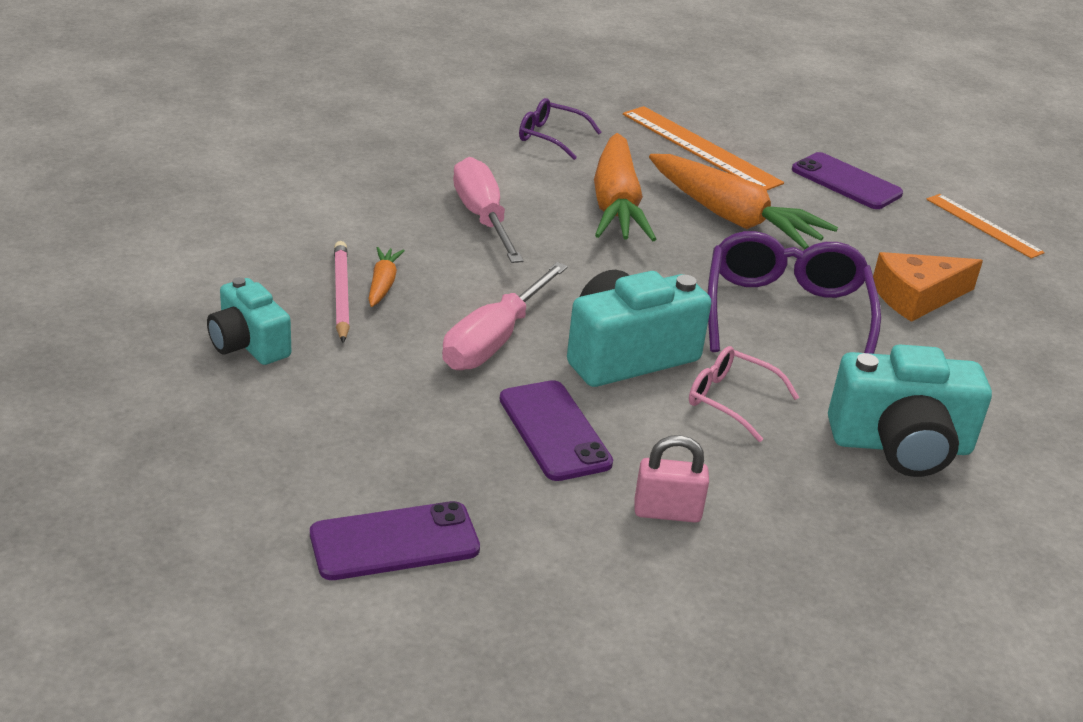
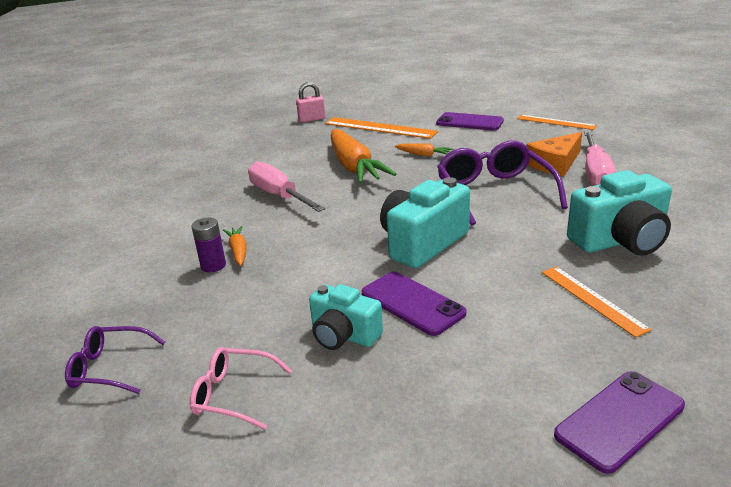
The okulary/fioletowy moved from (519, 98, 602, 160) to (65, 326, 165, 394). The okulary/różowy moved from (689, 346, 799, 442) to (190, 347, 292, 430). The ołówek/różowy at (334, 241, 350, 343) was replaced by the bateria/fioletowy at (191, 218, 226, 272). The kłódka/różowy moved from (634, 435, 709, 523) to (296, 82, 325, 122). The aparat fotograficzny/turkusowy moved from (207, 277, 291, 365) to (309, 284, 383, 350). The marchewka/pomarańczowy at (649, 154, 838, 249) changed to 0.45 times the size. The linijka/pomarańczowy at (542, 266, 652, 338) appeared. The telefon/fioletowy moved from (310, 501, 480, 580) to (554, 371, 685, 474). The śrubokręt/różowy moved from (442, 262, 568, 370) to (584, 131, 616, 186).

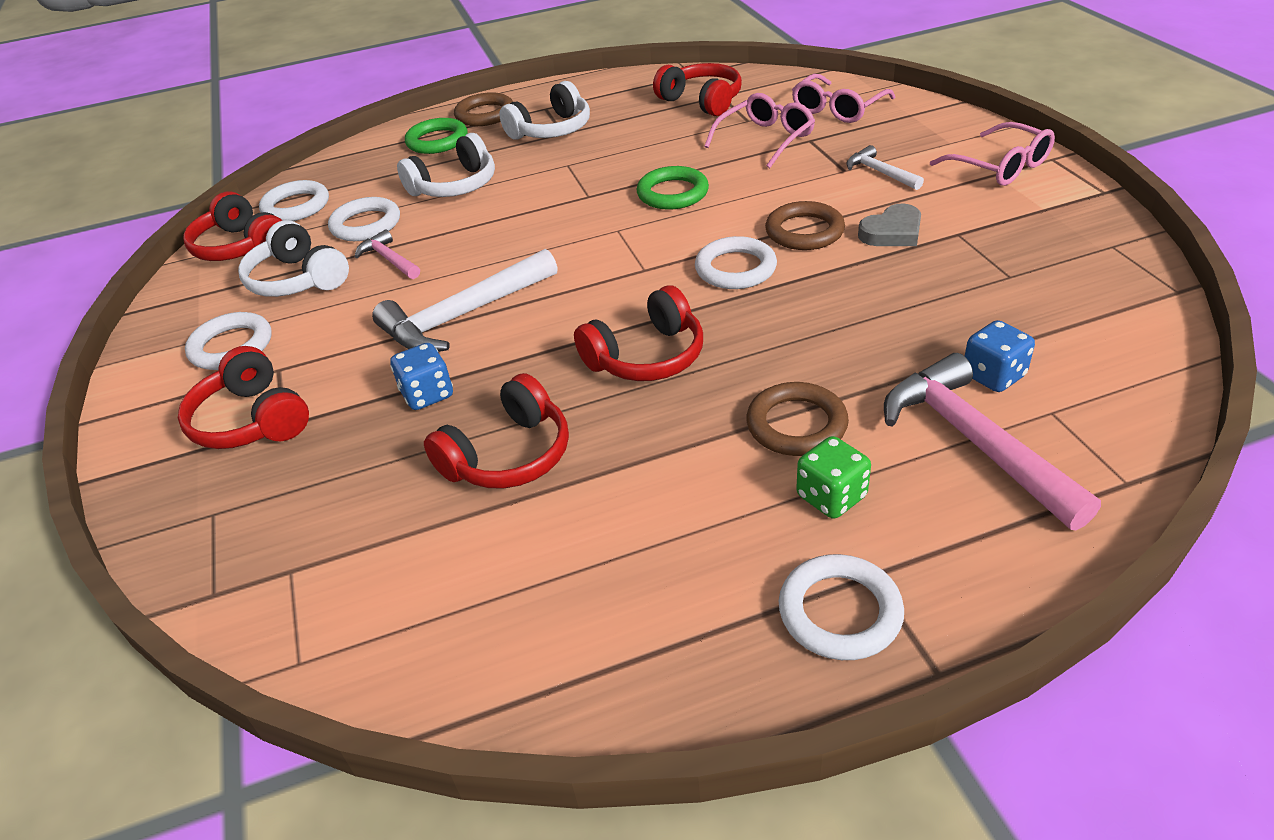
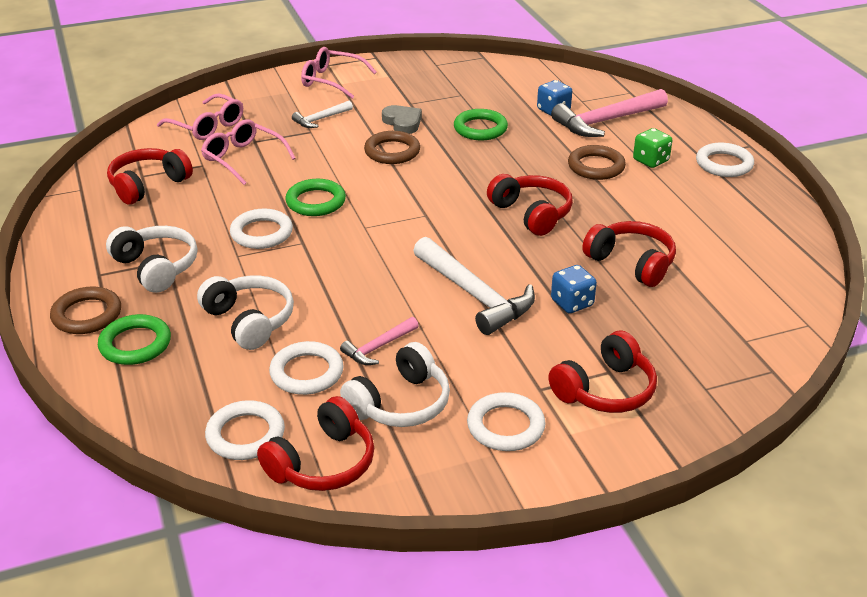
The pierścień/biały moved from (695, 236, 777, 289) to (230, 209, 293, 249). The okulary/różowy at (930, 122, 1055, 186) turned 120 degrees counterclockwise. The pierścień/zielony at (454, 109, 508, 140) appeared.

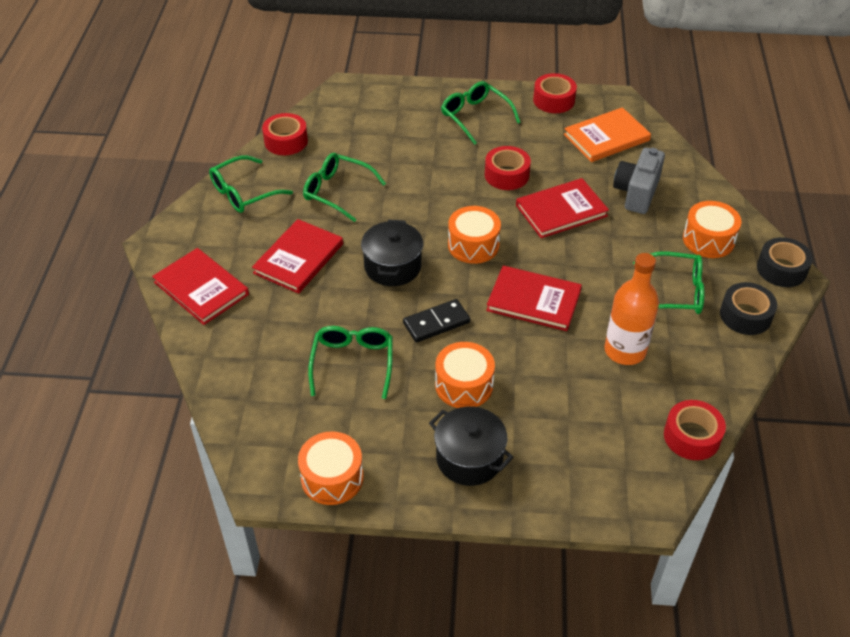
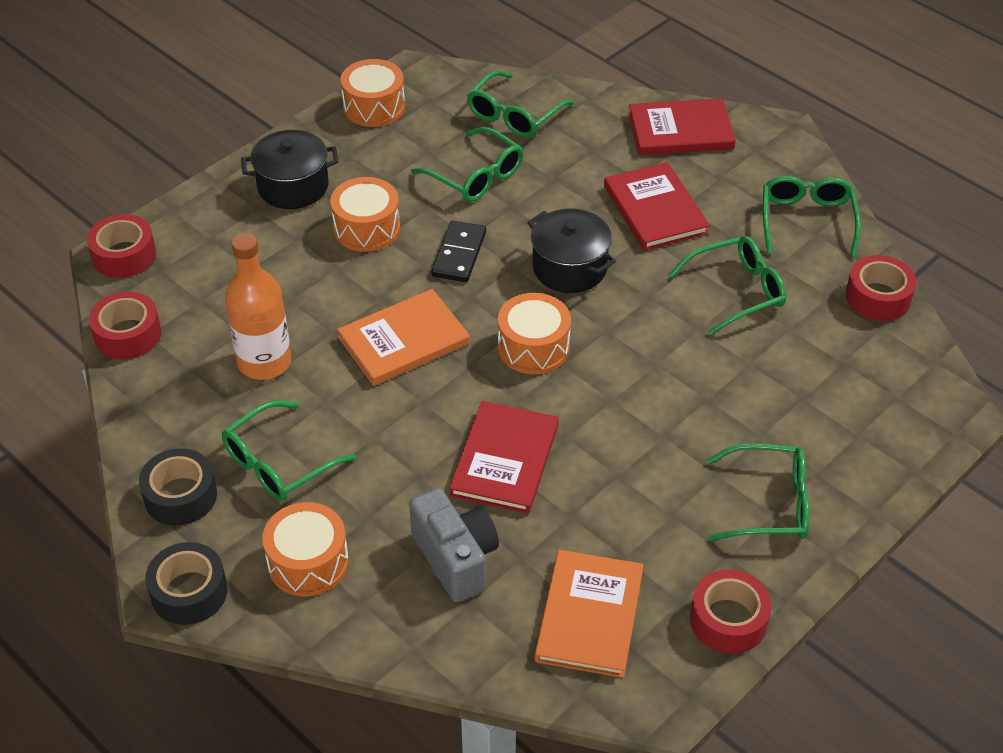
The taśma klejąca/czerwony moved from (485, 146, 531, 190) to (87, 214, 156, 278). The książka/czerwony at (486, 266, 582, 331) became the książka/pomarańczowy at (337, 289, 470, 386). The okulary/zielony at (467, 70, 574, 138) appeared.

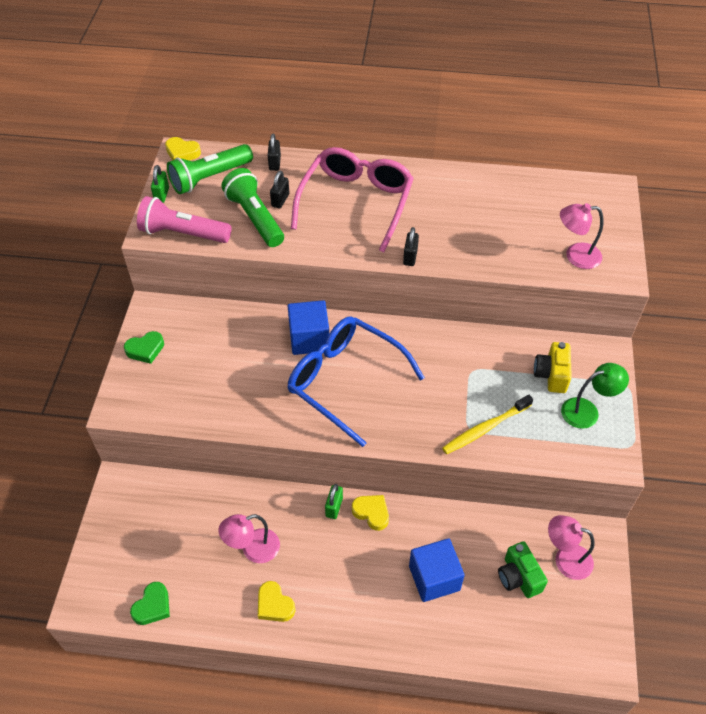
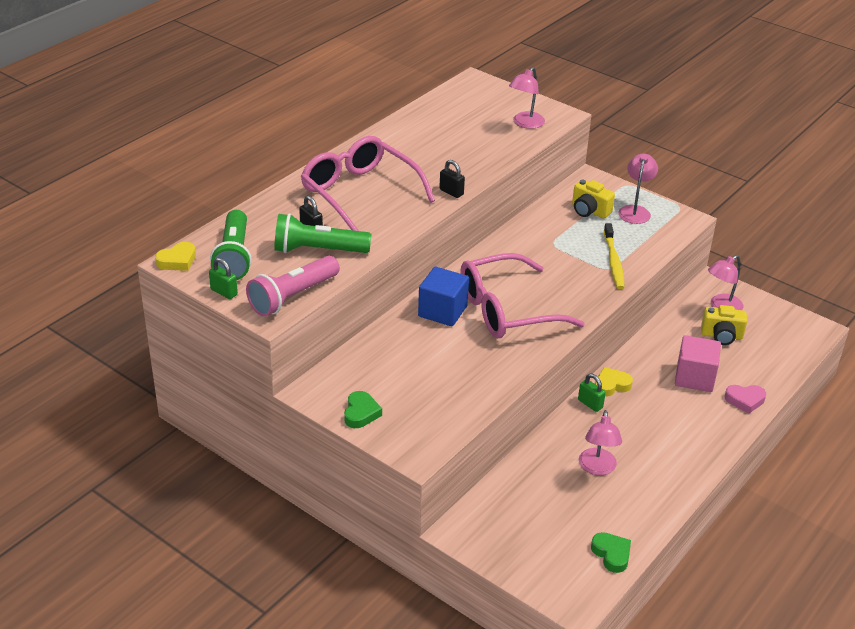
The okulary/niebieski at (288, 316, 425, 447) became the okulary/różowy at (461, 253, 585, 338). The lampka/zielony at (561, 363, 629, 429) became the lampka/różowy at (618, 154, 658, 224). The sześcian/niebieski at (409, 538, 465, 602) became the sześcian/różowy at (675, 335, 721, 392). The aparat fotograficzny/zielony at (498, 541, 548, 598) became the aparat fotograficzny/żółty at (701, 305, 747, 345). The serce/różowy at (725, 385, 766, 414) appeared. The serce/żółty at (258, 581, 295, 622) disappeared. The kłódka/czarny at (268, 134, 281, 171) disappeared.

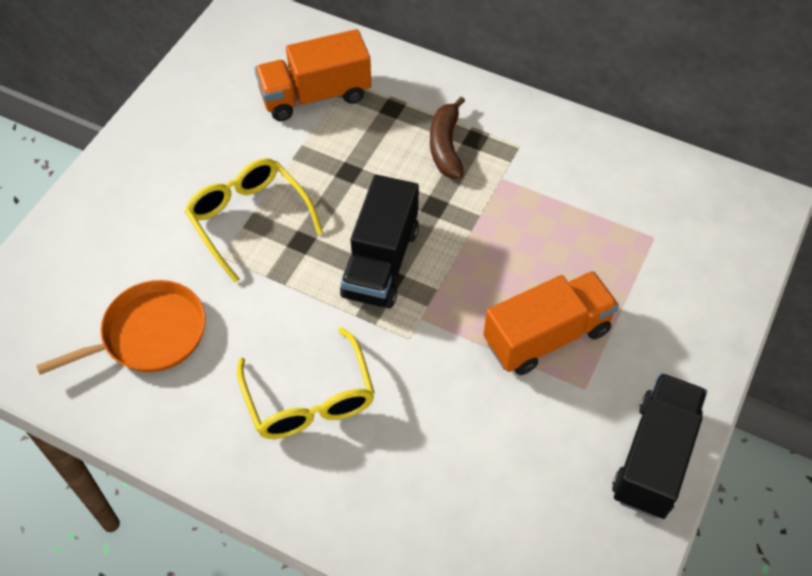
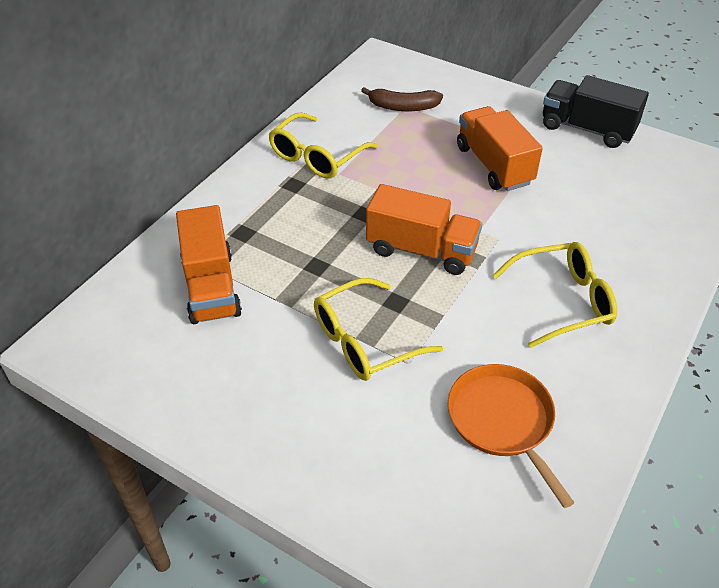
The okulary/żółty at (268, 112, 378, 179) appeared. The banan/brązowy moved from (430, 97, 465, 179) to (361, 87, 443, 111). The ciężarówka/czarny at (340, 175, 419, 308) became the ciężarówka/pomarańczowy at (366, 184, 482, 275).

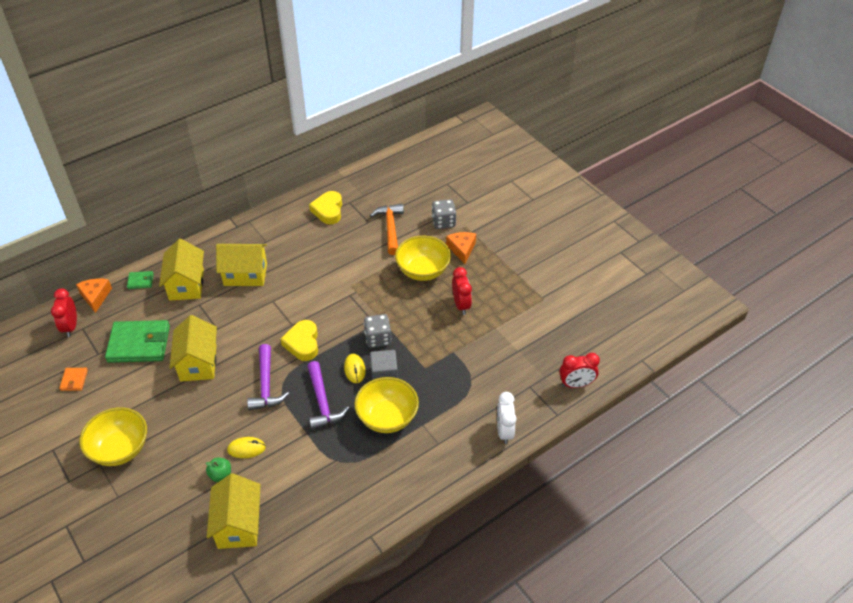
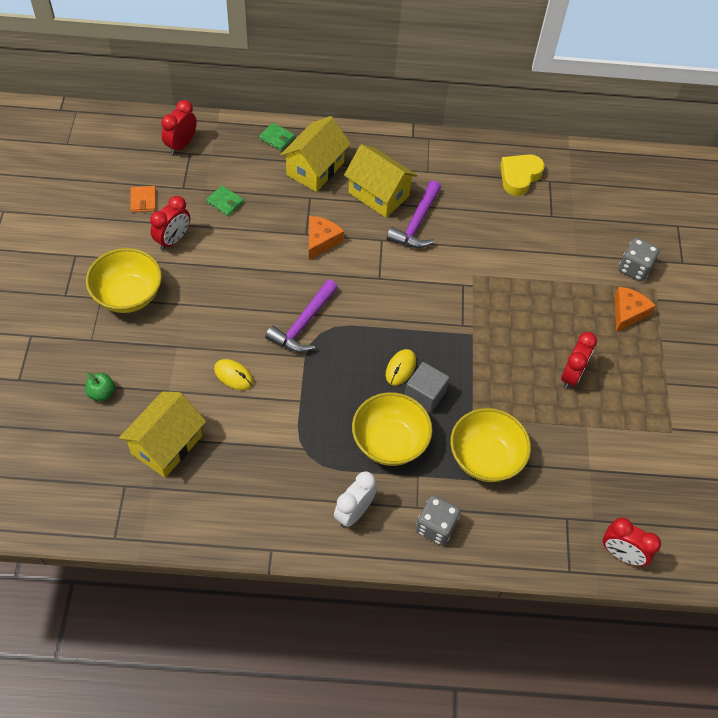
The jabłko/zielony moved from (205, 458, 231, 482) to (85, 372, 115, 401). The portfel/pomarańczowy at (59, 368, 88, 391) turned 45 degrees counterclockwise. The budzik/czerwony at (150, 196, 190, 250) appeared. The portfel/zielony at (105, 320, 170, 363) changed to 0.45 times the size. The ser/pomarańczowy moved from (76, 279, 112, 313) to (309, 216, 344, 260). The budzik/biały moved from (497, 392, 517, 444) to (334, 471, 377, 528). The młotek/fioletowy moved from (307, 361, 349, 430) to (387, 180, 441, 248). The kostka do gry/szary moved from (364, 314, 392, 348) to (416, 495, 461, 546). The miska/żółty moved from (395, 236, 451, 281) to (450, 408, 531, 482). The domek/żółty at (169, 315, 217, 382) disappeared. The serce/żółty at (281, 320, 318, 361) disappeared. The młotek/pomarańczowy at (370, 204, 404, 255) disappeared.

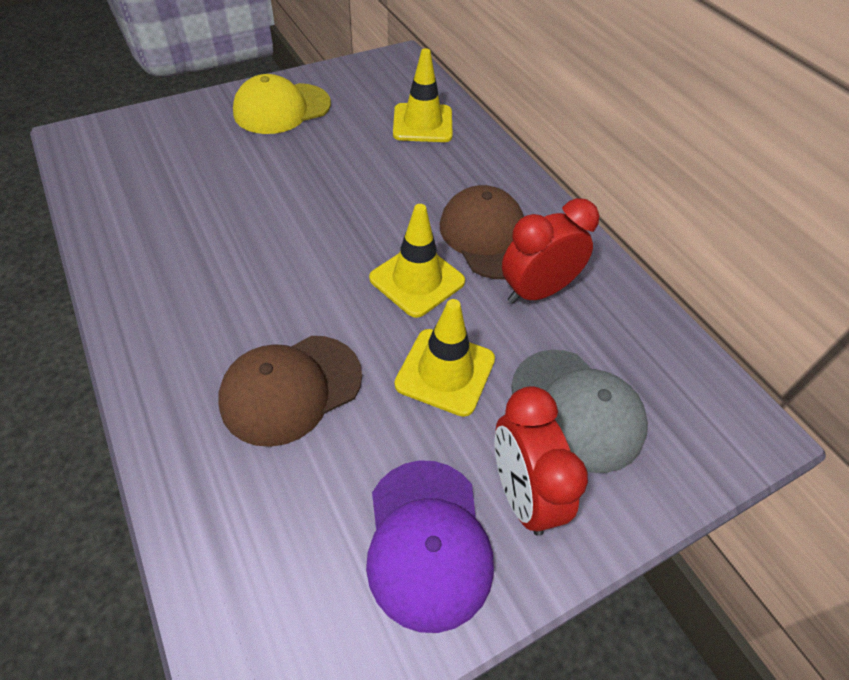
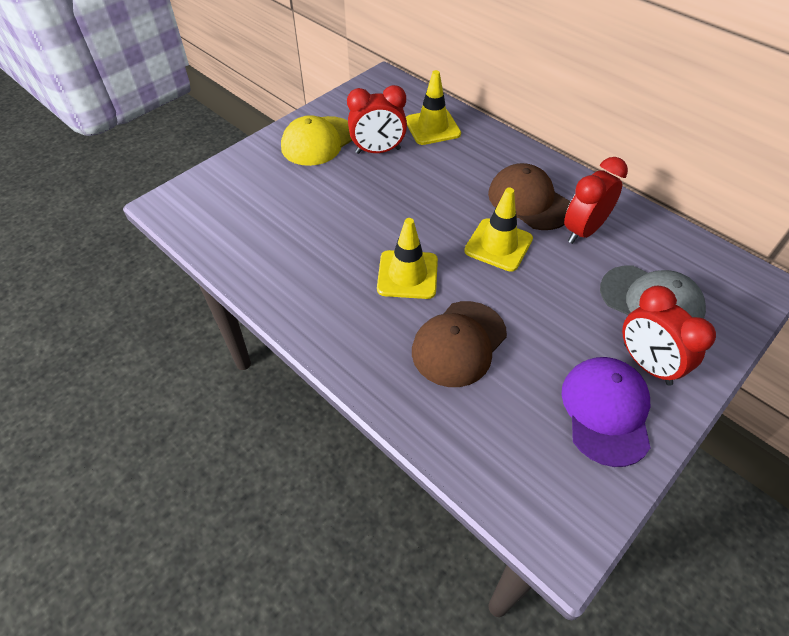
The budzik/czerwony at (347, 85, 407, 154) appeared. The pachołek/żółty moved from (395, 299, 495, 417) to (377, 218, 438, 299). The czapka/fioletowy at (366, 460, 494, 633) turned 150 degrees counterclockwise.

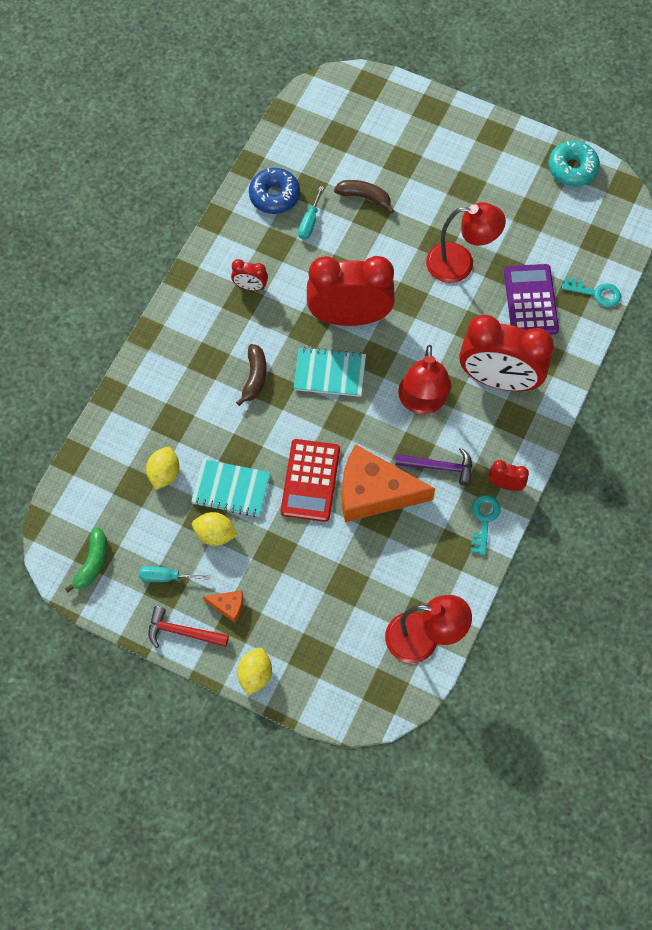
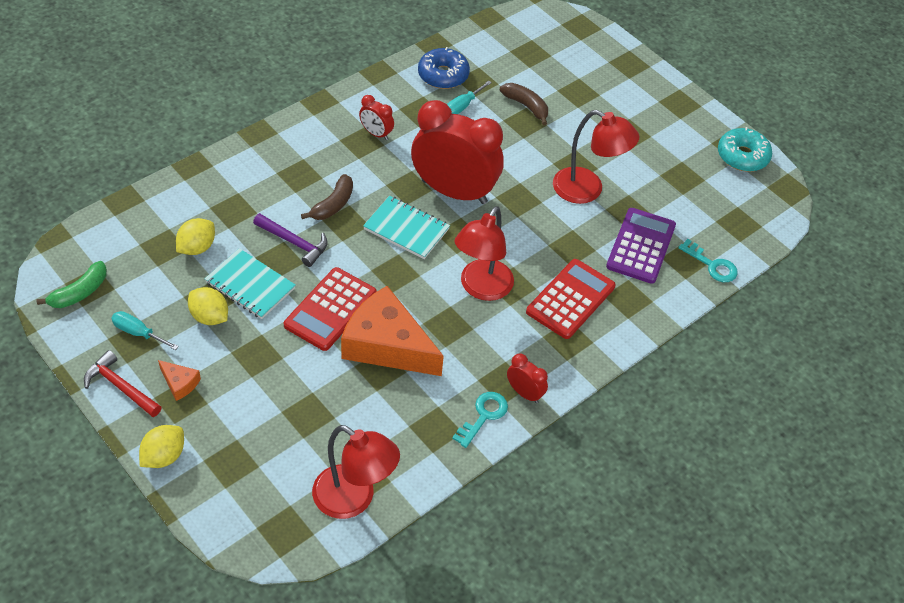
The młotek/fioletowy moved from (395, 447, 472, 486) to (253, 213, 328, 267). The budzik/czerwony at (459, 315, 554, 391) was replaced by the kalkulator/czerwony at (526, 259, 616, 339).

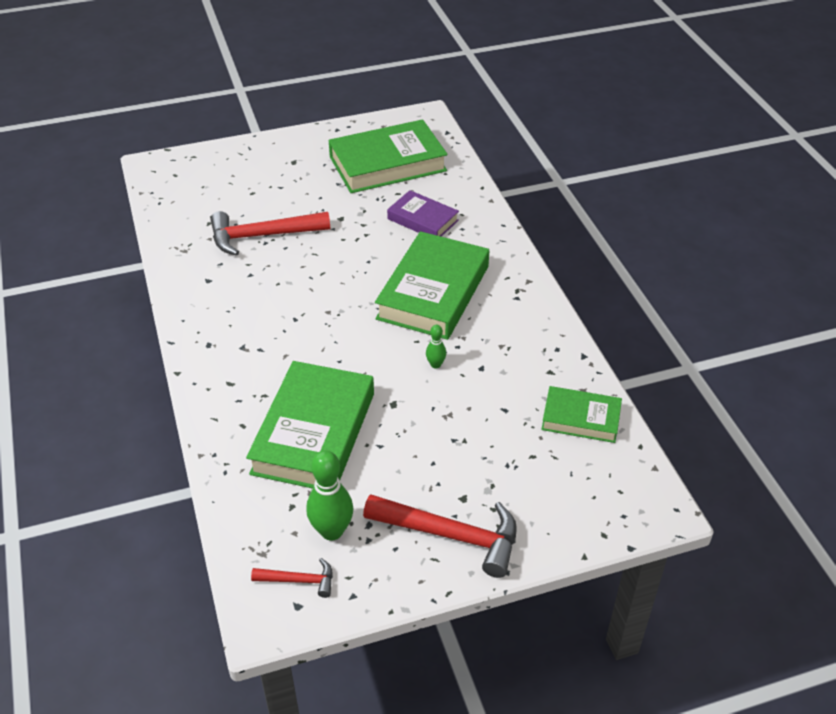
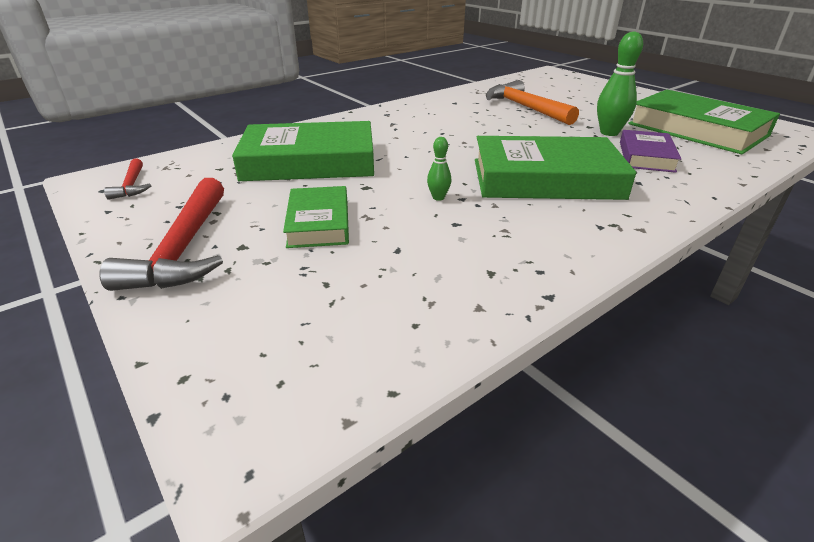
The książka/zielony moved from (541, 386, 622, 443) to (283, 186, 349, 248). The młotek/czerwony at (211, 211, 330, 256) became the młotek/pomarańczowy at (486, 80, 579, 125). The kręgiel/zielony moved from (306, 450, 353, 540) to (597, 31, 643, 136).

